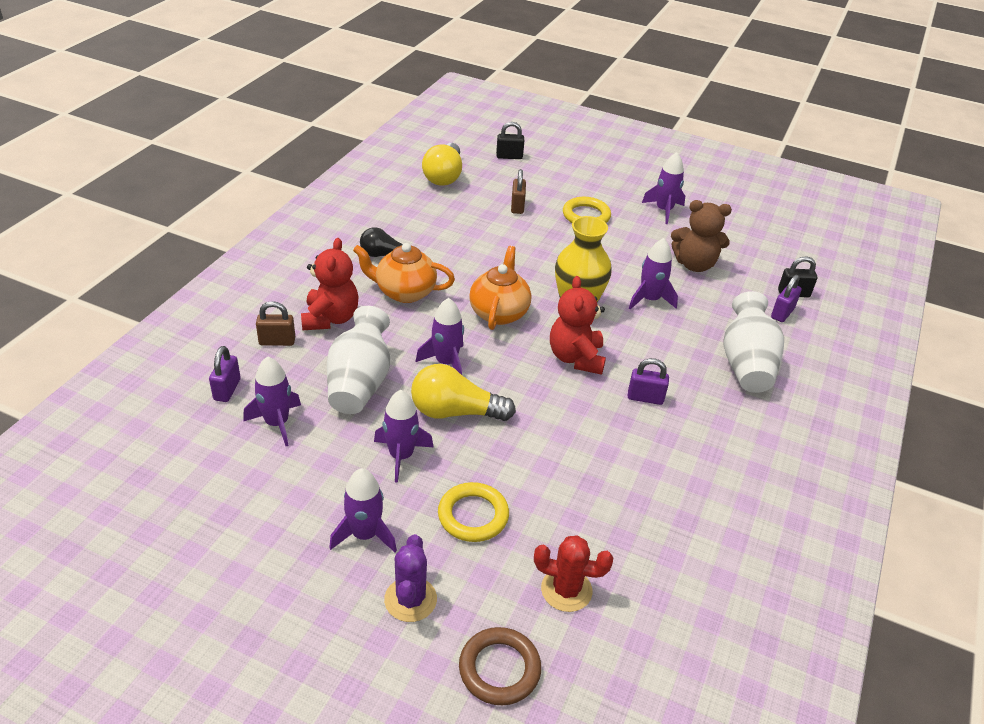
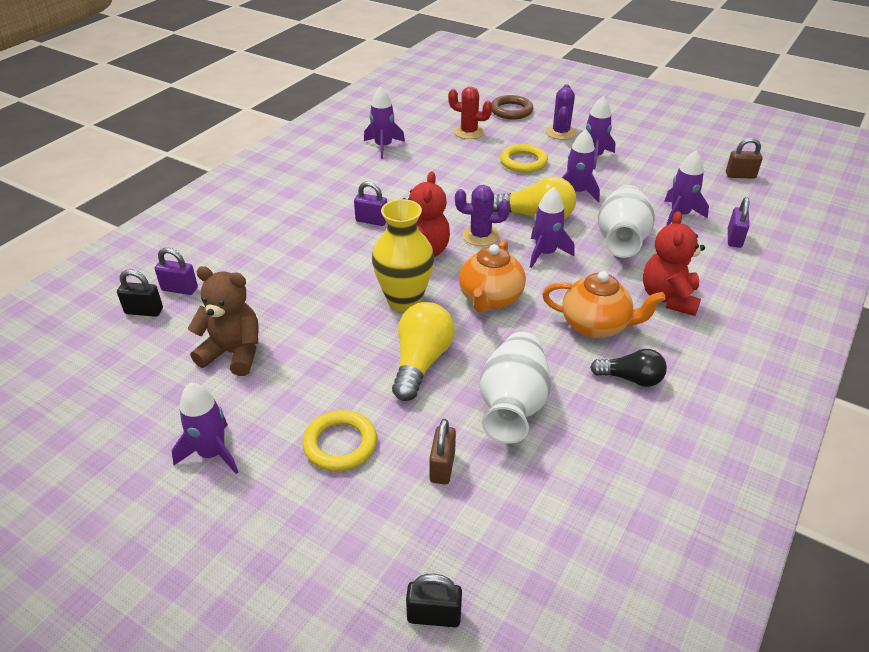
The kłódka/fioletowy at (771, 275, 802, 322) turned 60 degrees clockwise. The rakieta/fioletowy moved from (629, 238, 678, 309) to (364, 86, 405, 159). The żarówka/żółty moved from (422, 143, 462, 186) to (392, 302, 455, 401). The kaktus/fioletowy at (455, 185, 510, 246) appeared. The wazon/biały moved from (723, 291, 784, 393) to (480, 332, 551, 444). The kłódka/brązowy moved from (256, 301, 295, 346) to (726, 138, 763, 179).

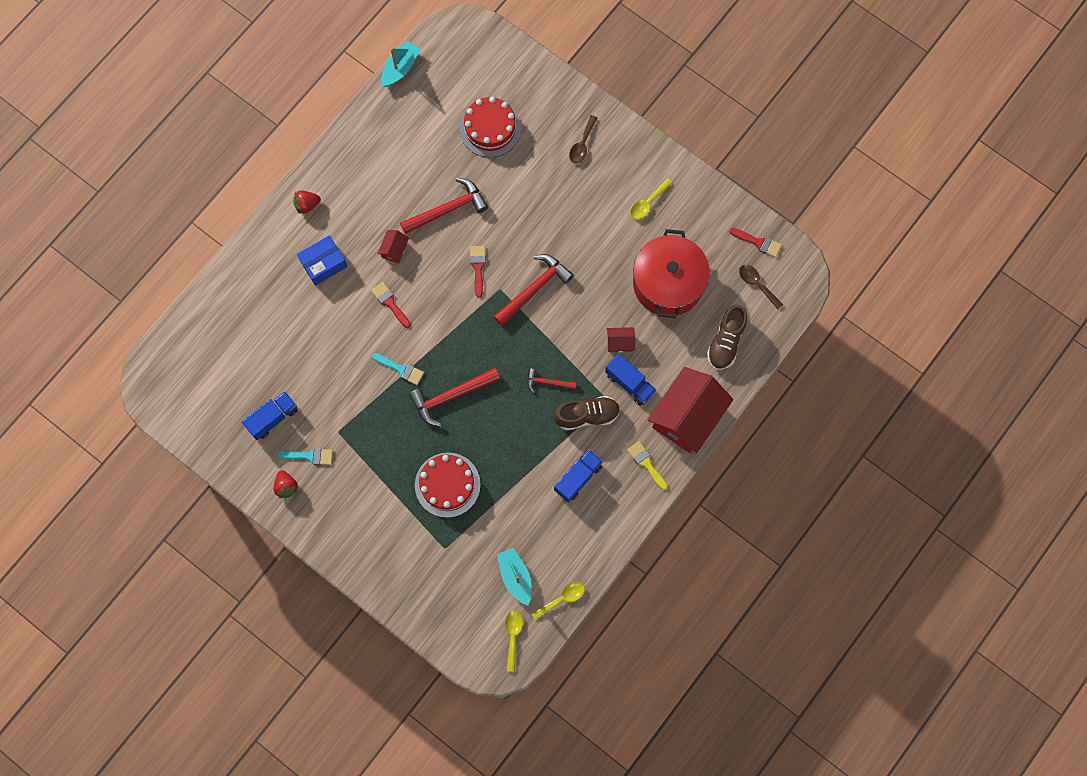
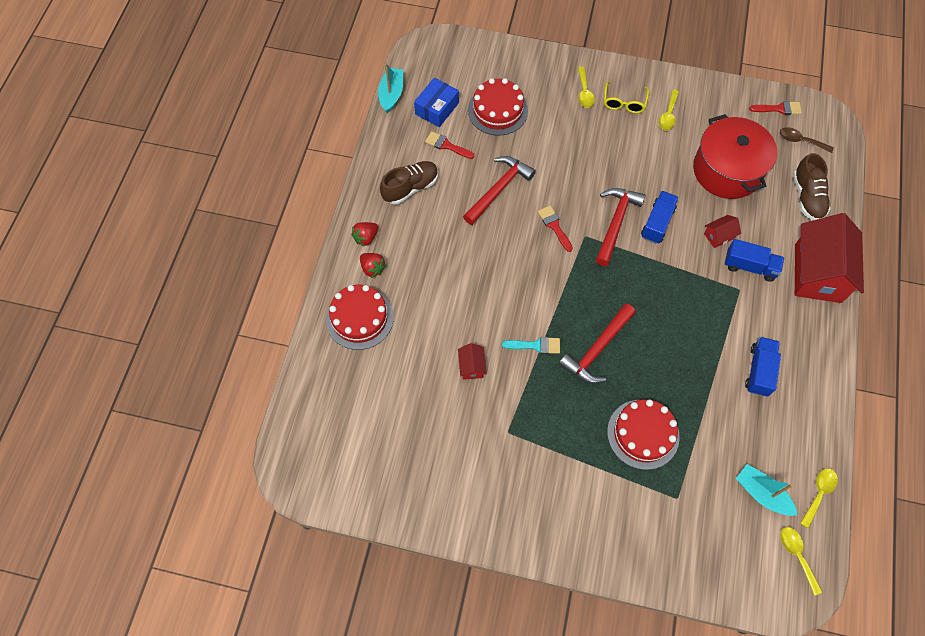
The tort/czerwony at (326, 285, 394, 350) appeared. The truskawka/czerwony moved from (273, 470, 298, 498) to (360, 253, 386, 278). The but/brązowy moved from (554, 396, 620, 430) to (380, 161, 438, 204). The pudełko/niebieski moved from (297, 235, 348, 286) to (414, 78, 459, 127). The pędzel/czerwony moved from (371, 282, 411, 328) to (425, 131, 475, 159). The domek/czerwony moved from (377, 230, 409, 264) to (458, 343, 487, 380). The łyżka/brązowy at (569, 115, 597, 164) became the łyżka/żółty at (578, 66, 595, 108). The okulary/żółty at (604, 80, 649, 113) appeared. The ciężarówka/niebieski moved from (242, 391, 298, 440) to (641, 191, 679, 244). The pędzel/turkusowy at (277, 448, 333, 465) disappeared. The młotek/czerwony at (527, 369, 577, 393) disappeared. The pędzel/żółty at (627, 441, 668, 490) disappeared.

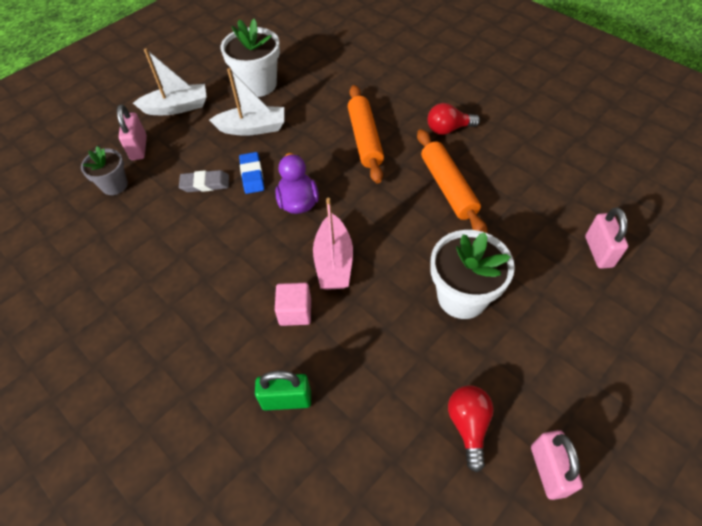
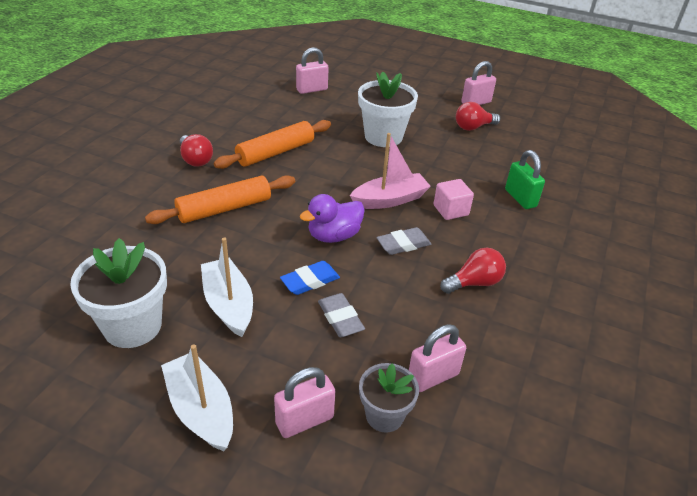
The gumka do mazania/szary at (376, 227, 431, 255) appeared. The kłódka/różowy at (409, 324, 466, 392) appeared. The żarówka/czerwony at (440, 248, 506, 294) appeared.

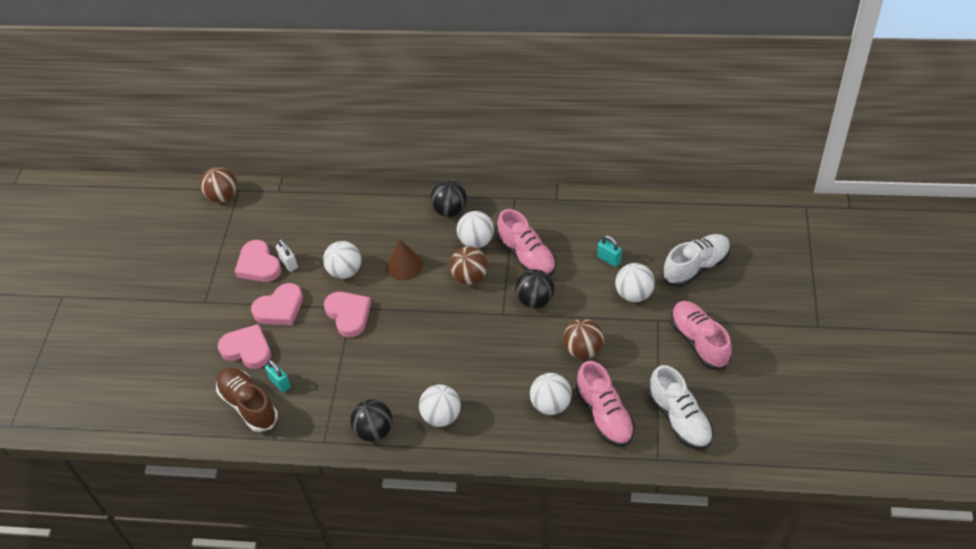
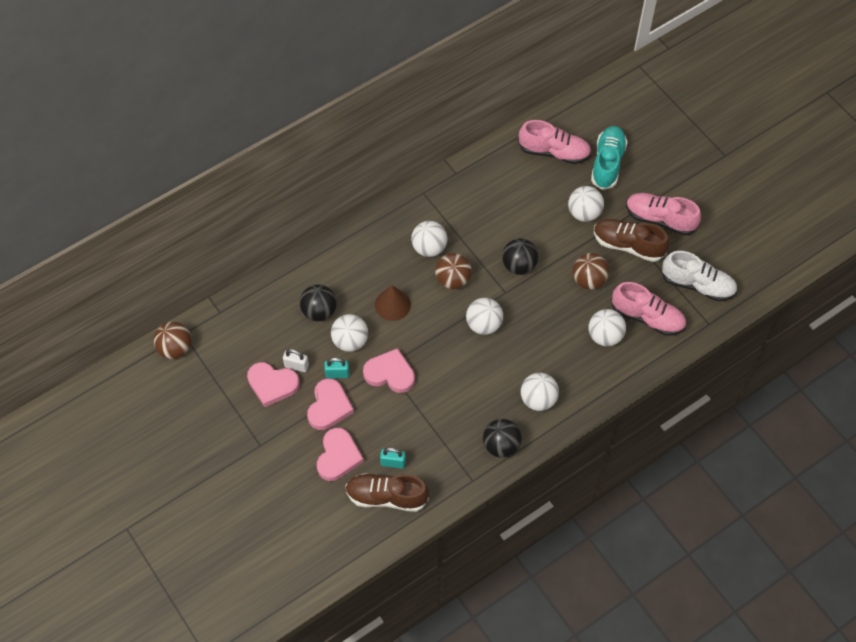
The piłka/czarny moved from (430, 180, 467, 217) to (300, 284, 337, 321). The serce/różowy at (218, 324, 271, 369) turned 120 degrees clockwise. The kłódka/turkusowy moved from (597, 235, 622, 267) to (324, 358, 349, 378). The piłka/biały at (466, 298, 503, 335) appeared. The but/różowy moved from (497, 209, 556, 277) to (518, 120, 591, 164). The but/biały at (663, 234, 731, 287) became the but/turkusowy at (591, 126, 627, 190). The but/brązowy at (594, 219, 669, 262) appeared.

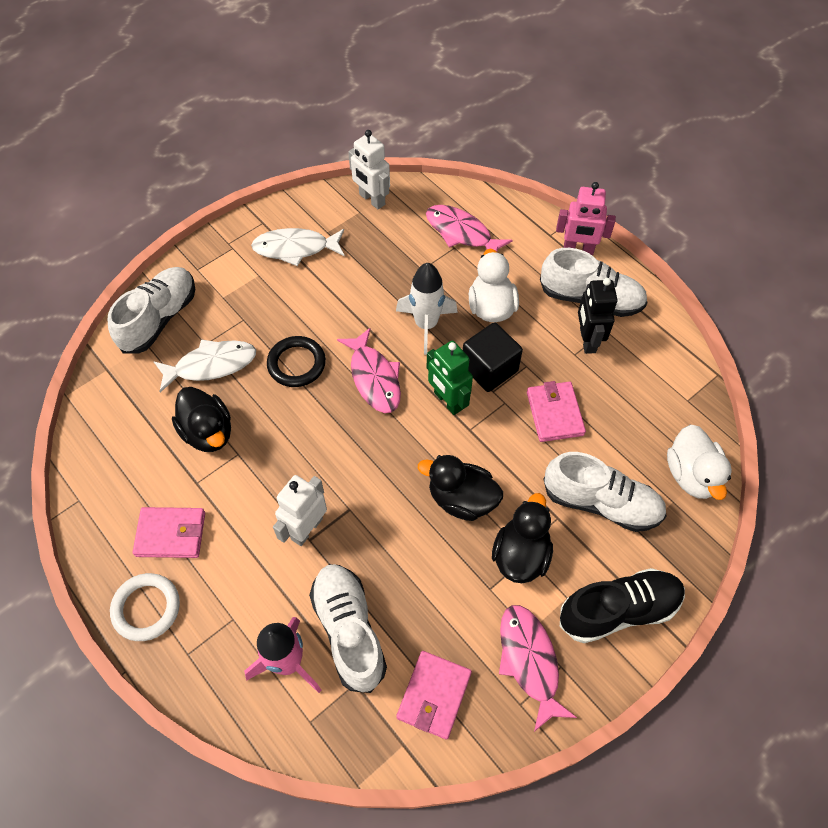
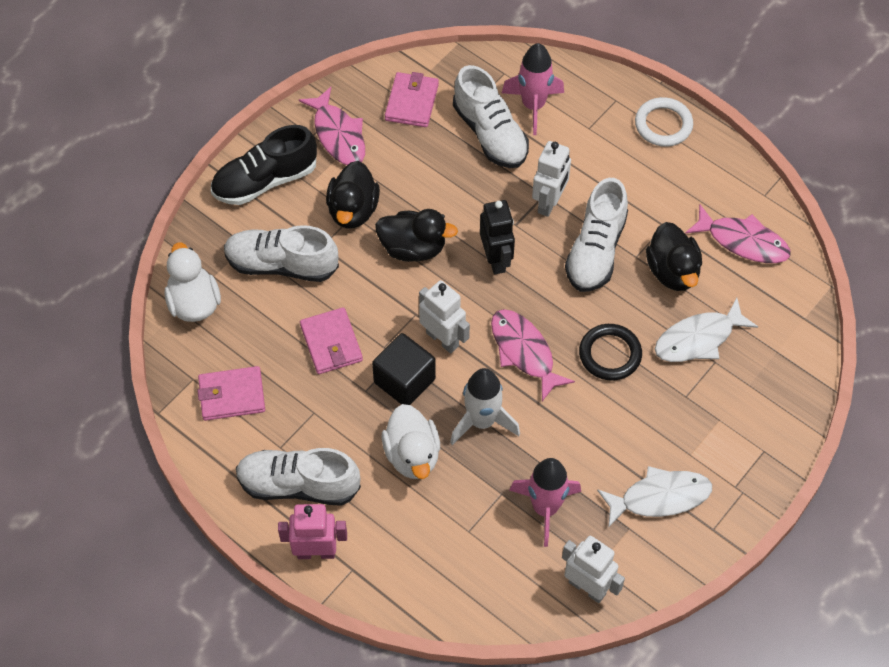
The portfel/różowy moved from (133, 507, 205, 558) to (197, 366, 265, 421). The robot/zielony at (427, 341, 473, 415) became the robot/biały at (419, 280, 470, 353). The robot/czarny moved from (578, 278, 618, 354) to (480, 200, 515, 274). The rakieta/różowy at (509, 458, 581, 547) appeared. The but/biały moved from (108, 267, 195, 353) to (565, 178, 628, 292). The kaczka/czarny at (172, 387, 231, 452) turned 150 degrees counterclockwise. The ryba/różowy moved from (426, 205, 513, 252) to (686, 205, 791, 263).

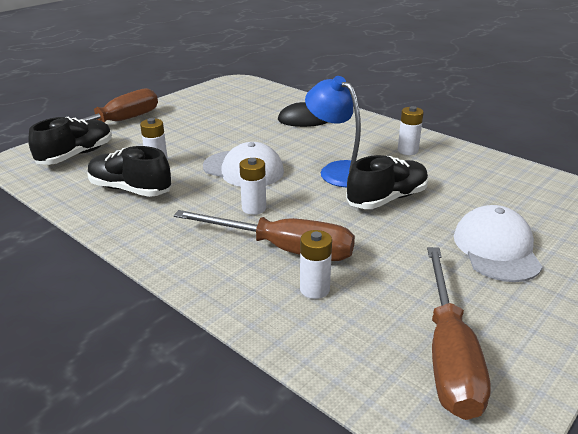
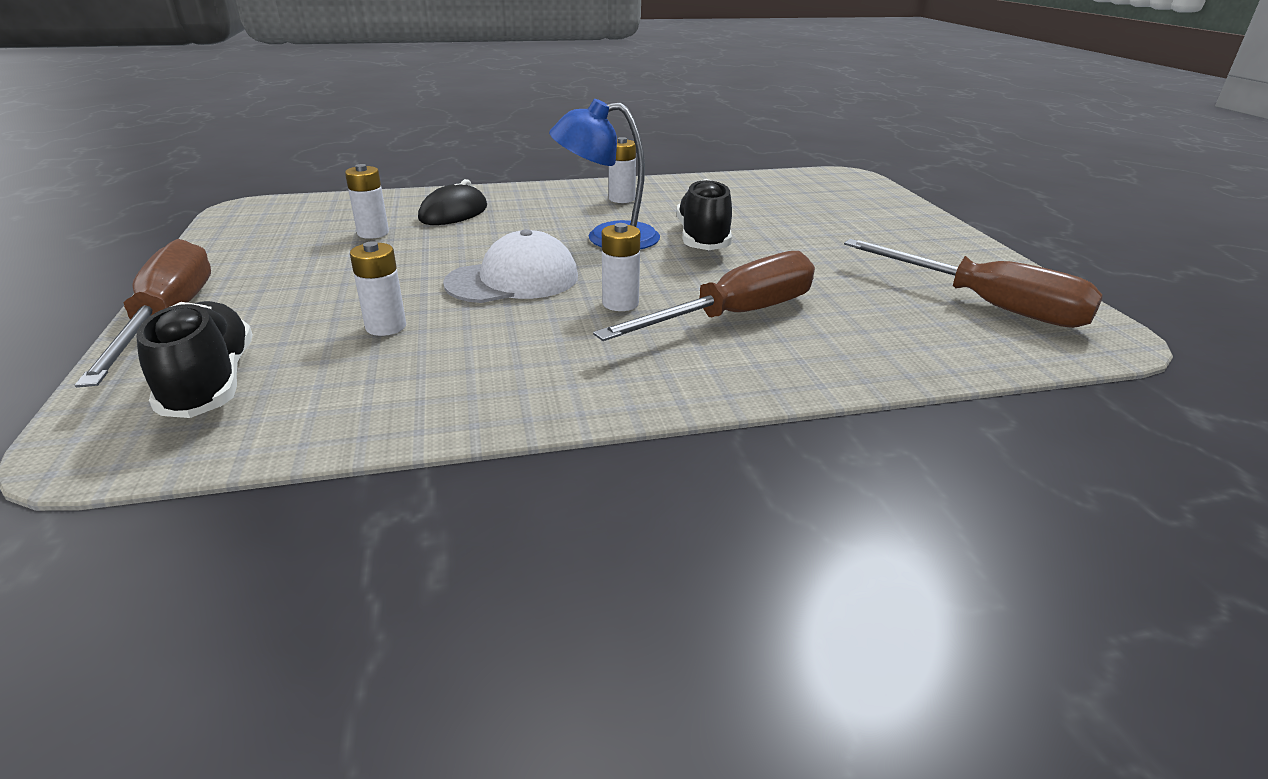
The bateria/biały moved from (300, 230, 332, 299) to (345, 164, 389, 239). The but/czarny at (87, 146, 171, 197) disappeared. The czapka/biały at (454, 205, 543, 282) disappeared.

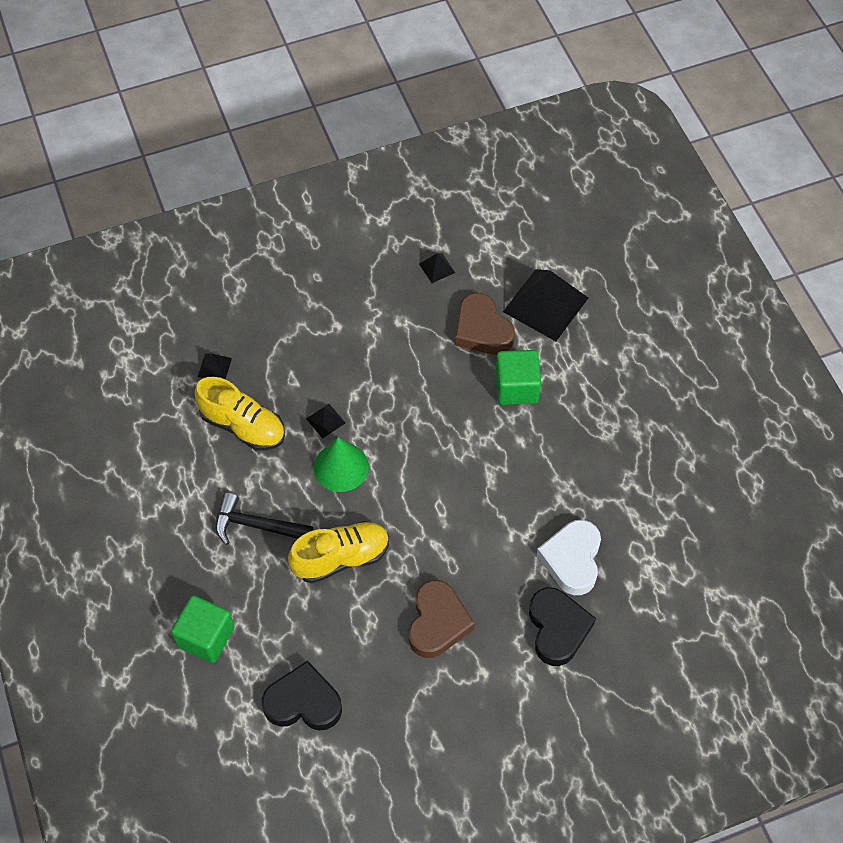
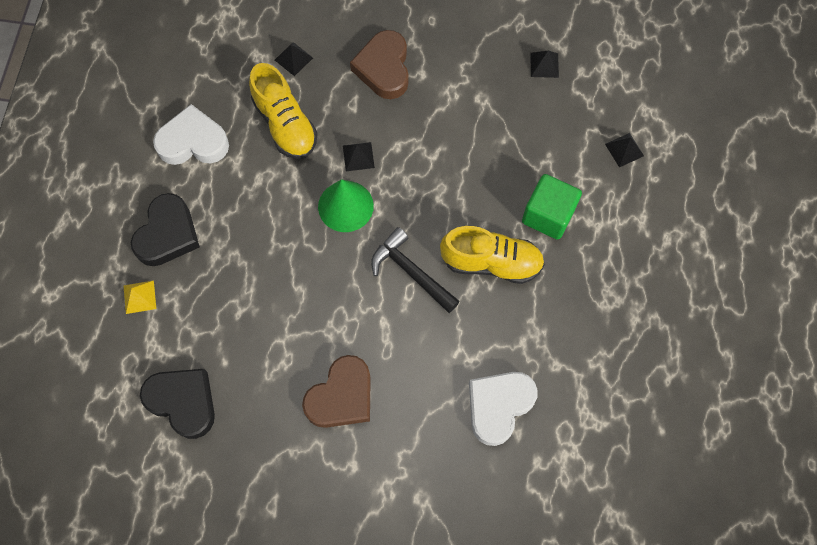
The sześcian/zielony at (171, 595, 234, 663) was replaced by the piramida/żółty at (124, 280, 156, 314). The serce/czarny moved from (529, 587, 596, 666) to (131, 193, 200, 266). The serce/biały at (153, 104, 229, 165) appeared. The serce/brązowy moved from (455, 293, 515, 355) to (350, 30, 409, 99). The młotek/czarny moved from (215, 492, 313, 545) to (371, 227, 460, 313). The but/żółty moved from (288, 521, 389, 583) to (440, 226, 545, 284). The piramida/czarny at (503, 269, 588, 341) changed to 0.44 times the size.

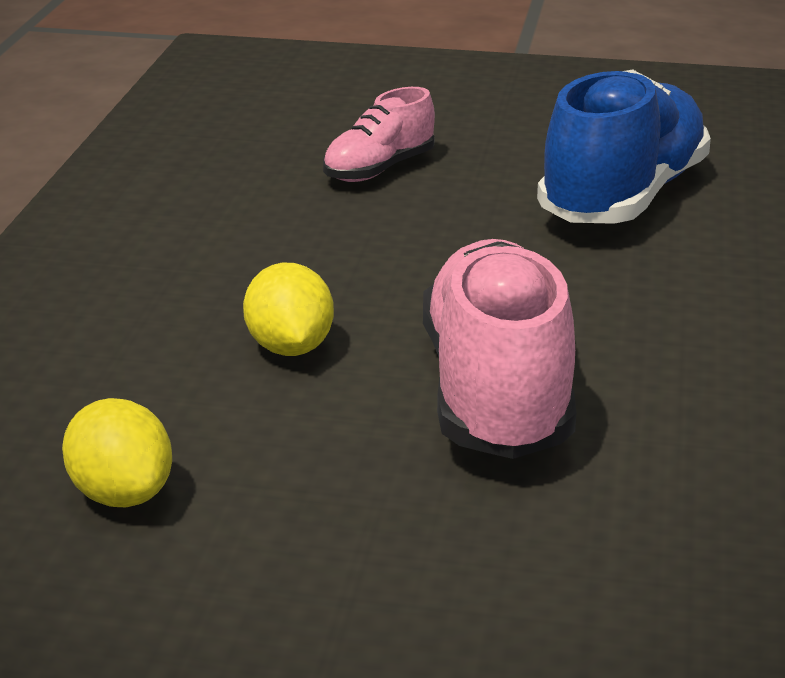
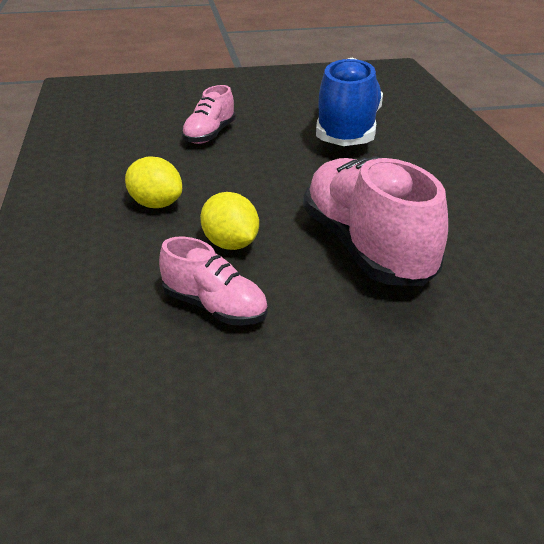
The cytryna/żółty moved from (62, 398, 172, 507) to (125, 156, 182, 208). The but/różowy at (159, 237, 268, 326) appeared.

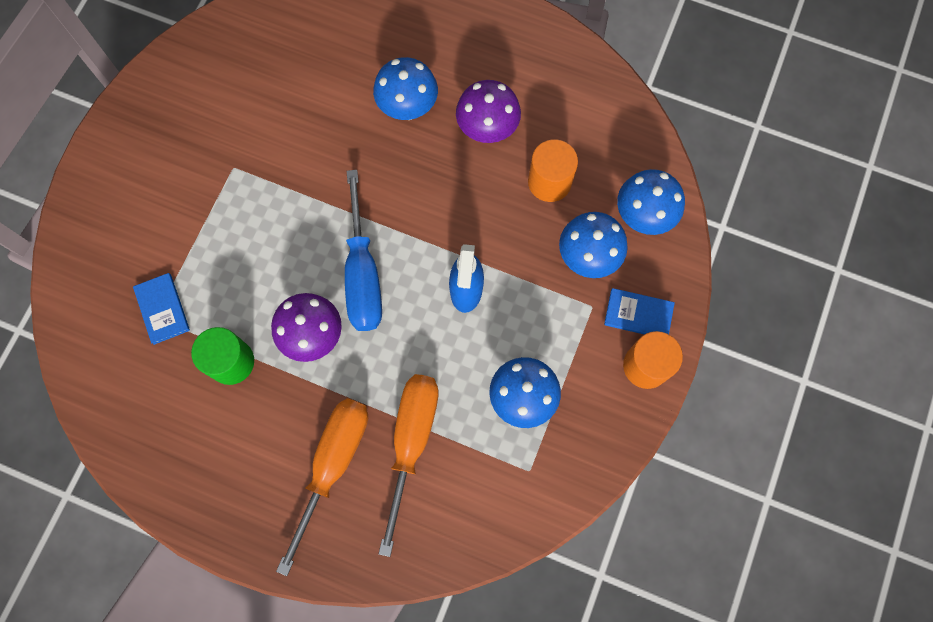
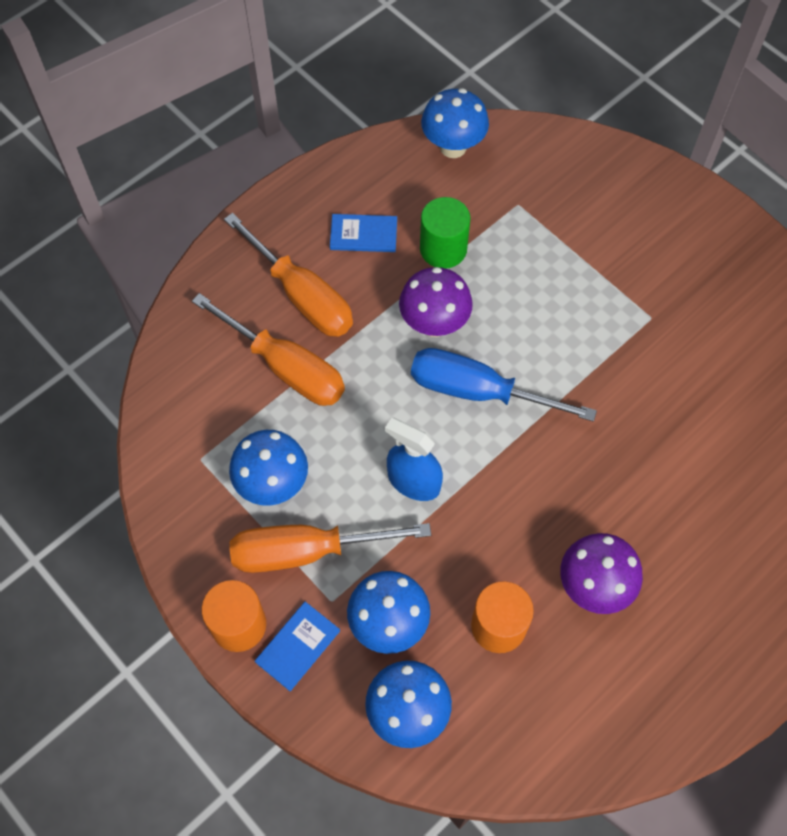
The śrubokręt/pomarańczowy at (230, 523, 431, 573) appeared. The książka/niebieski moved from (133, 273, 190, 345) to (330, 214, 397, 252). The grzyb/niebieski moved from (373, 57, 438, 120) to (421, 88, 489, 158).

